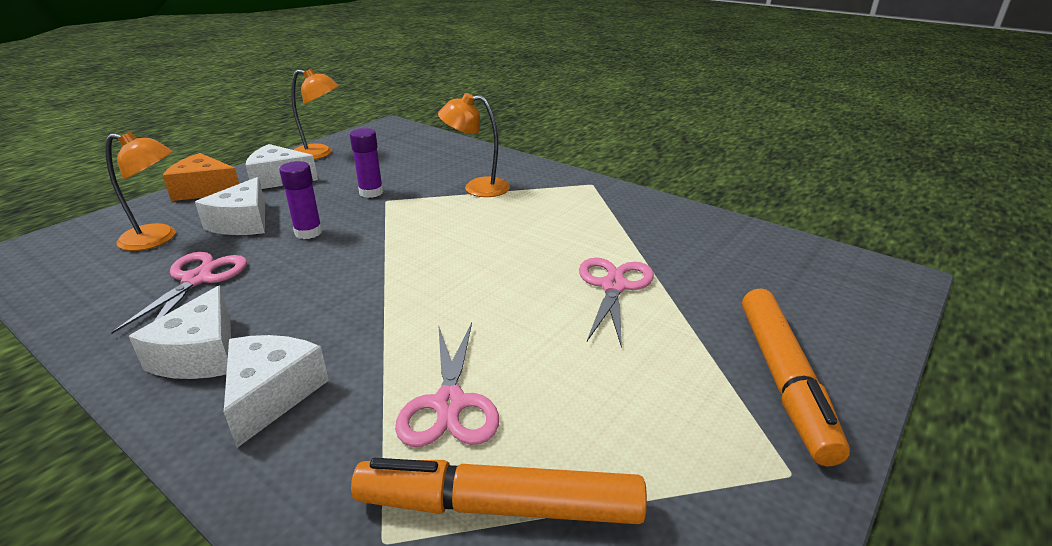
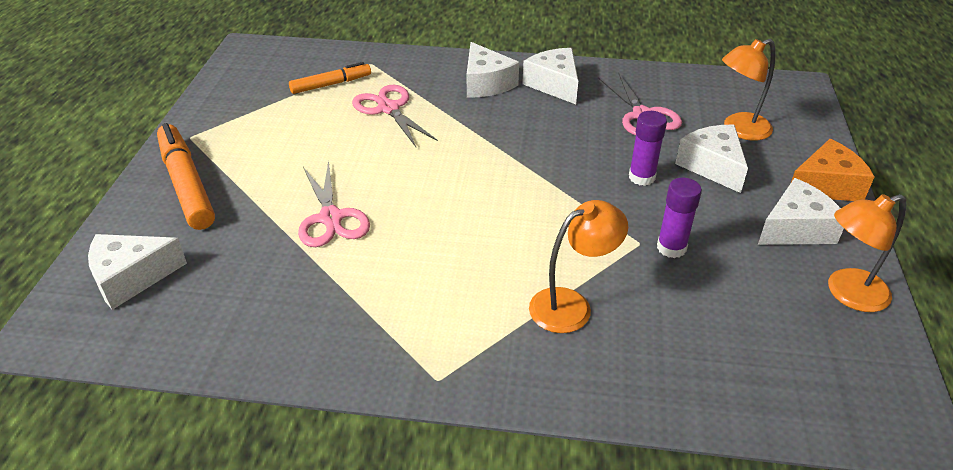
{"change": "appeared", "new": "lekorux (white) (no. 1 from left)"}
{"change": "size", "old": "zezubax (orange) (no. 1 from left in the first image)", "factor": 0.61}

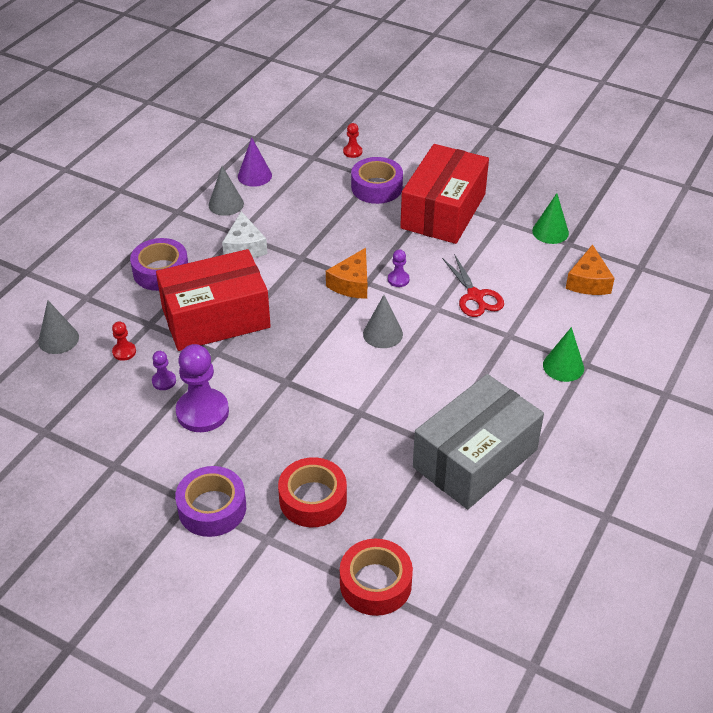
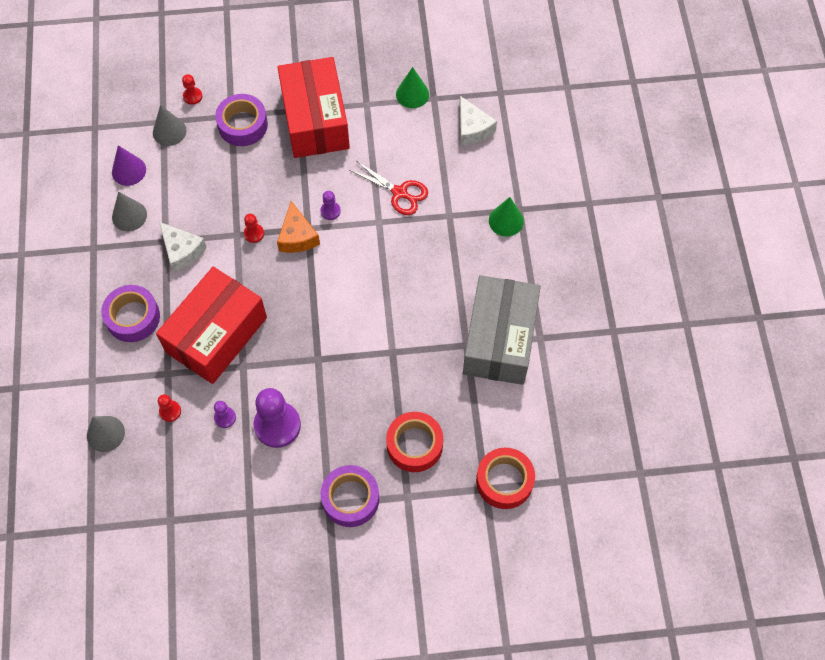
{"change": "appeared", "new": "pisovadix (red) (no. 3 from left)"}
{"change": "relocated", "old": "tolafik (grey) (no. 3 from left)"}
{"change": "colour", "old": "lekorux (orange) (no. 2 from left)", "new": "lekorux (white) (no. 2 from left)"}

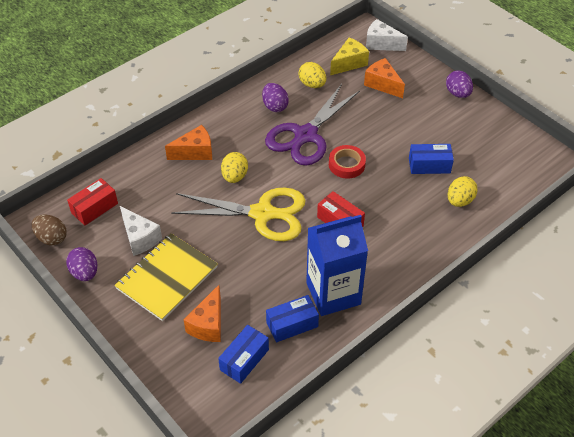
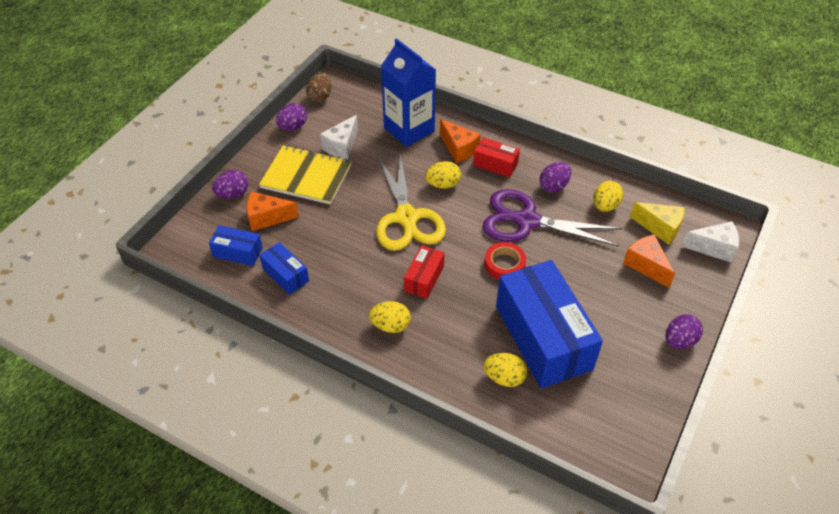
{"change": "appeared", "new": "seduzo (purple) (no. 1 from left)"}
{"change": "appeared", "new": "seduzo (yellow) (no. 1 from left)"}
{"change": "relocated", "old": "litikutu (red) (no. 1 from left in the first image)", "new": "litikutu (red) (no. 2 from left)"}
{"change": "relocated", "old": "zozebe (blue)"}
{"change": "spun", "old": "lekorux (orange) (no. 3 from left)", "degrees": -60}
{"change": "spun", "old": "lekorux (white) (no. 2 from left)", "degrees": 90}
{"change": "size", "old": "litikutu (blue) (no. 3 from left)", "factor": 2.19}

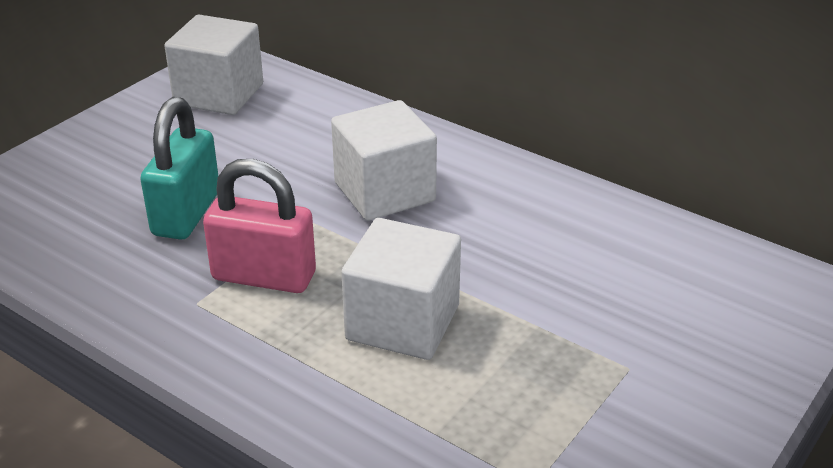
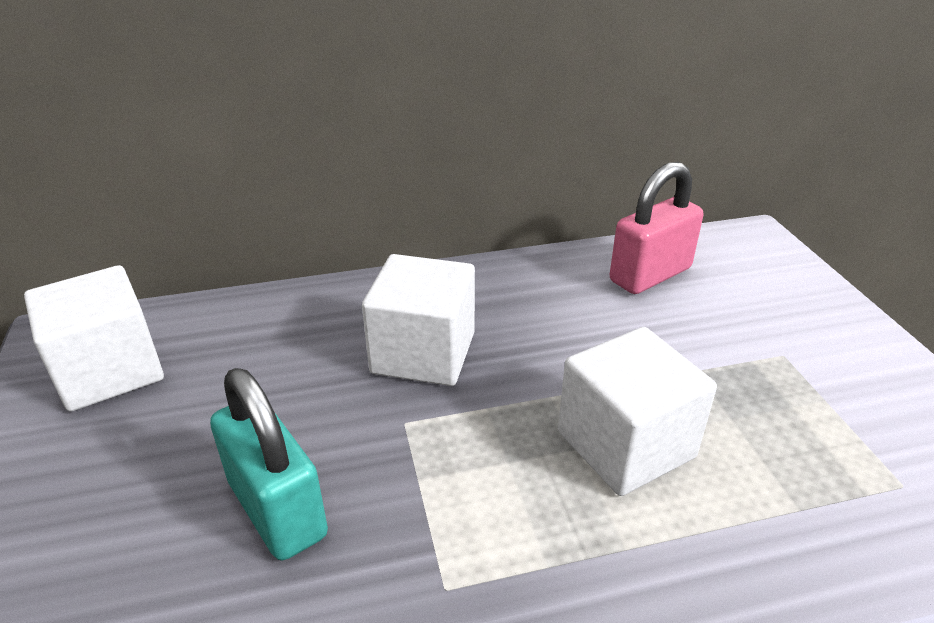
{"change": "relocated", "old": "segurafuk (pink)"}

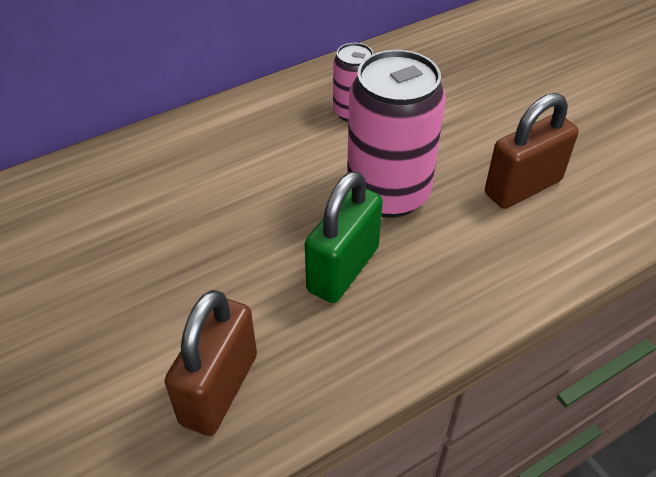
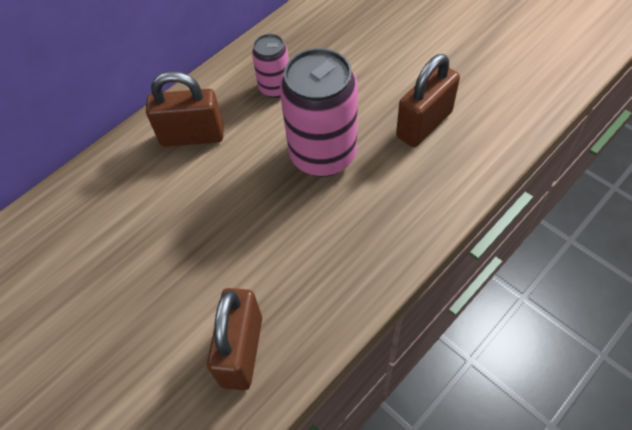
{"change": "missing", "old": "segurafuk (green)"}
{"change": "appeared", "new": "segurafuk (brown) (no. 1 from left)"}

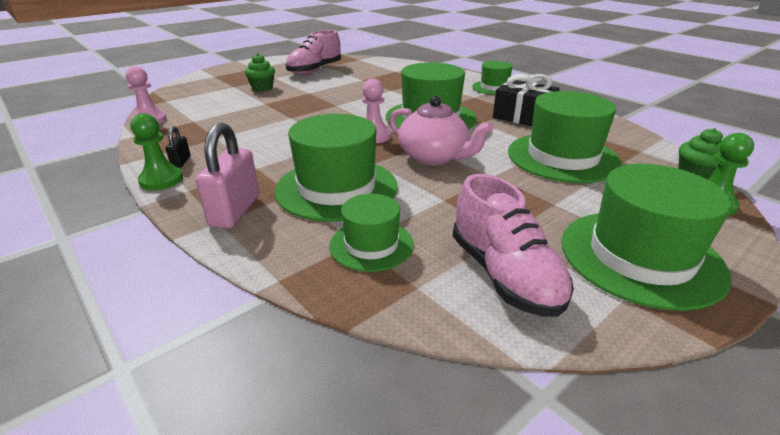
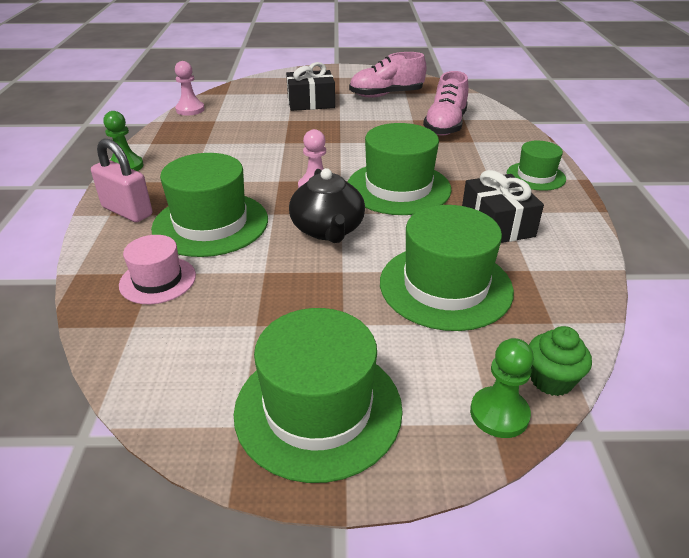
{"change": "missing", "old": "segurafuk (black)"}
{"change": "relocated", "old": "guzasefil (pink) (no. 2 from left)"}
{"change": "exchanged", "old": "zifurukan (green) (no. 1 from left)", "new": "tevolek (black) (no. 1 from left)"}
{"change": "colour", "old": "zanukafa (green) (no. 2 from left)", "new": "zanukafa (pink)"}
{"change": "colour", "old": "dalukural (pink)", "new": "dalukural (black)"}
{"change": "spun", "old": "segurafuk (pink)", "degrees": 75}

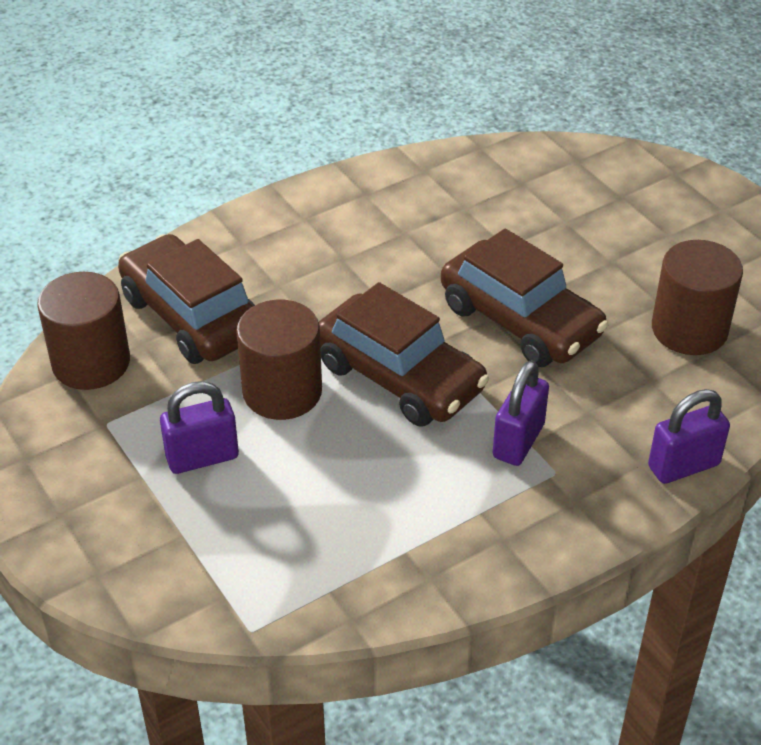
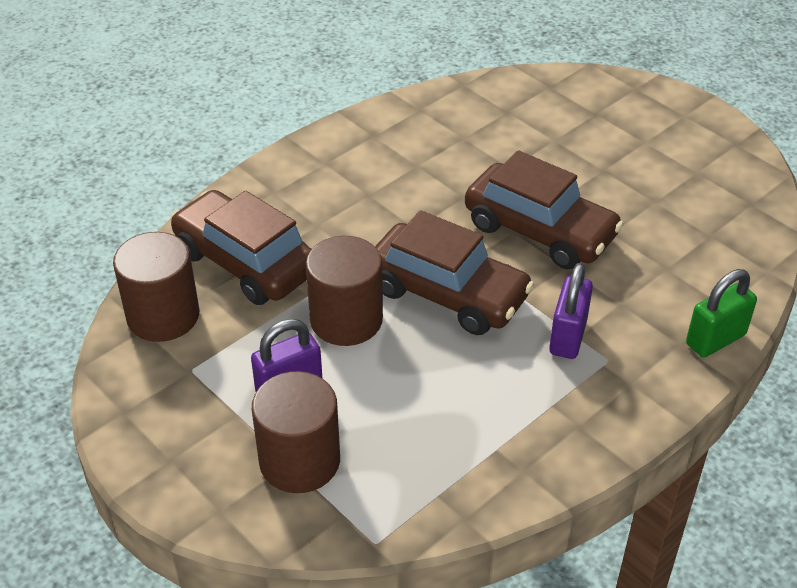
{"change": "relocated", "old": "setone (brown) (no. 3 from left in the first image)", "new": "setone (brown) (no. 2 from left)"}
{"change": "colour", "old": "segurafuk (purple) (no. 3 from left)", "new": "segurafuk (green)"}

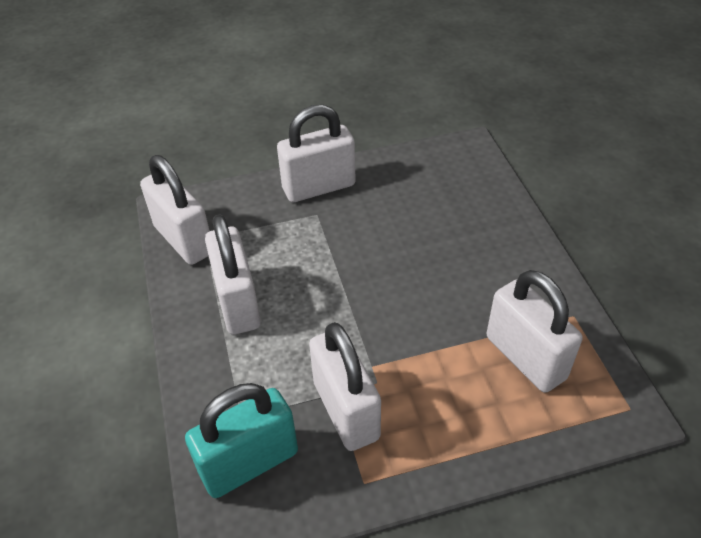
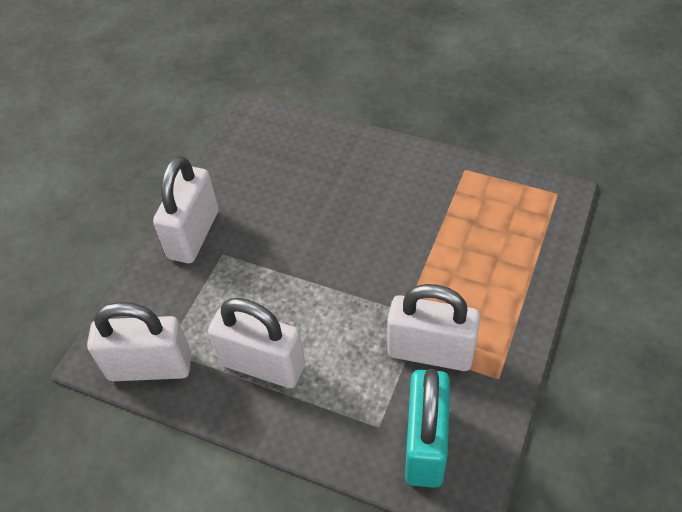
{"change": "missing", "old": "segurafuk (white) (no. 5 from left)"}

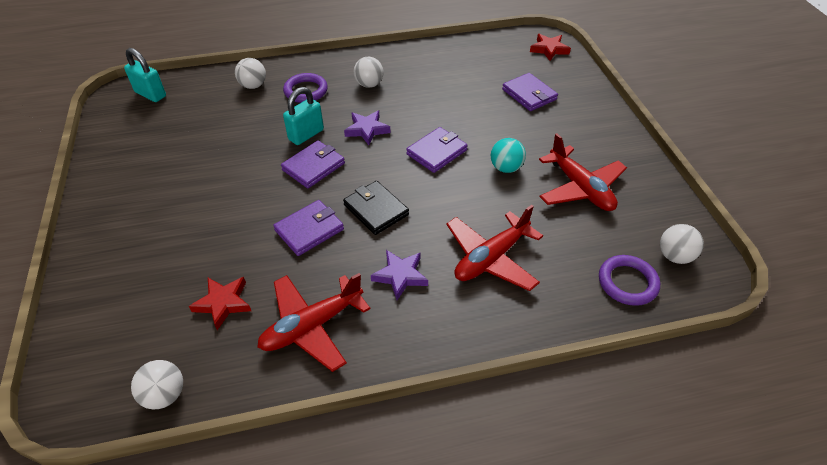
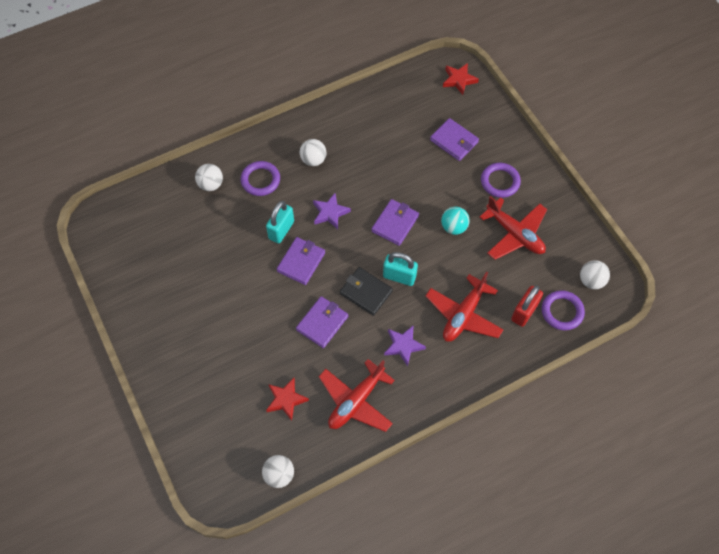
{"change": "appeared", "new": "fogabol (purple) (no. 2 from left)"}
{"change": "appeared", "new": "segurafuk (red)"}
{"change": "relocated", "old": "segurafuk (turquoise) (no. 1 from left in the first image)", "new": "segurafuk (turquoise) (no. 2 from left)"}

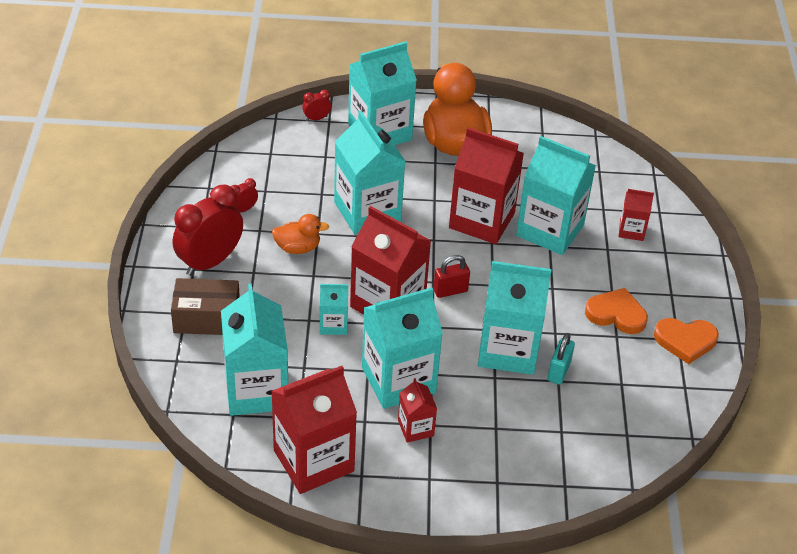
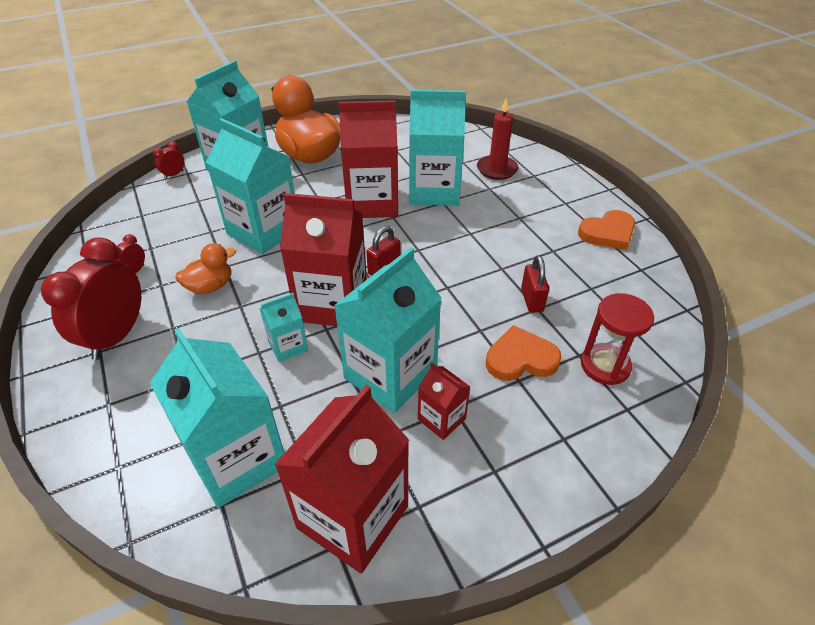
{"change": "missing", "old": "litikutu (brown)"}
{"change": "missing", "old": "zozebe (turquoise) (no. 6 from left)"}
{"change": "appeared", "new": "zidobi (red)"}
{"change": "relocated", "old": "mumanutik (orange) (no. 1 from left)"}
{"change": "exchanged", "old": "zozebe (red) (no. 5 from left)", "new": "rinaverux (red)"}
{"change": "colour", "old": "segurafuk (turquoise)", "new": "segurafuk (red) (no. 2 from left)"}

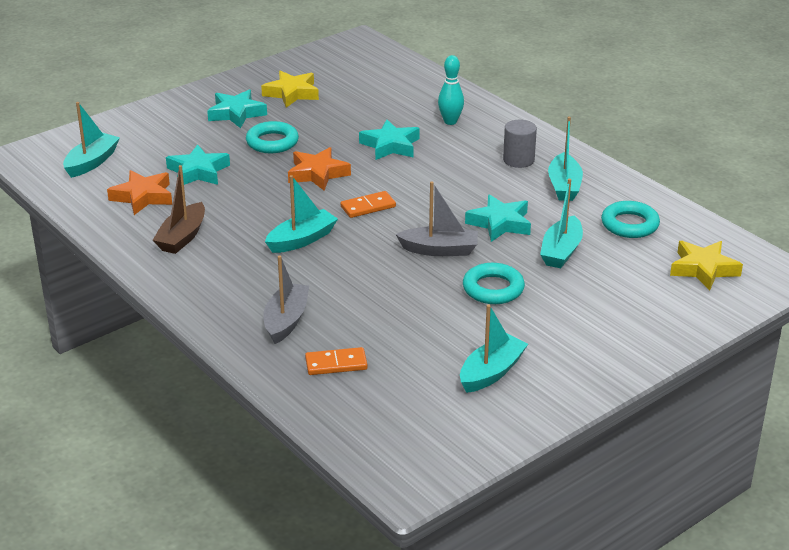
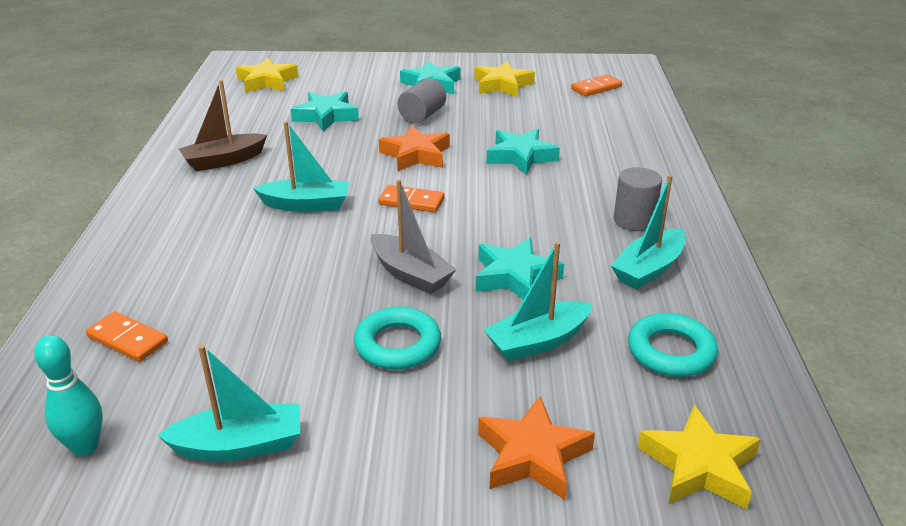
{"change": "missing", "old": "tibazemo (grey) (no. 1 from left)"}
{"change": "appeared", "new": "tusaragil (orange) (no. 3 from left)"}
{"change": "relocated", "old": "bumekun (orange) (no. 1 from left in the first image)", "new": "bumekun (orange) (no. 2 from left)"}
{"change": "relocated", "old": "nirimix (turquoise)"}
{"change": "exchanged", "old": "tibazemo (turquoise) (no. 1 from left)", "new": "bumekun (yellow) (no. 1 from left)"}
{"change": "exchanged", "old": "fogabol (turquoise) (no. 1 from left)", "new": "setone (grey) (no. 1 from left)"}

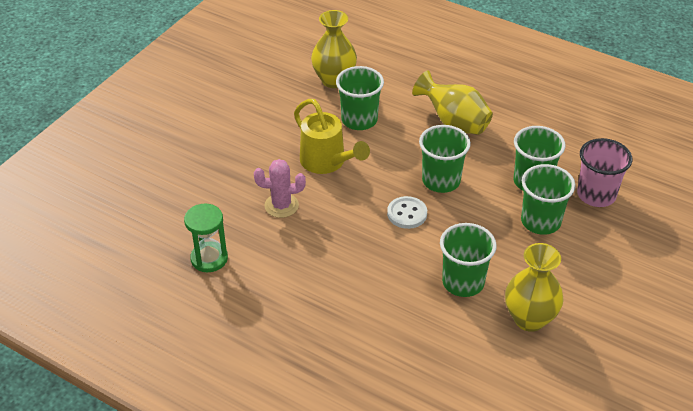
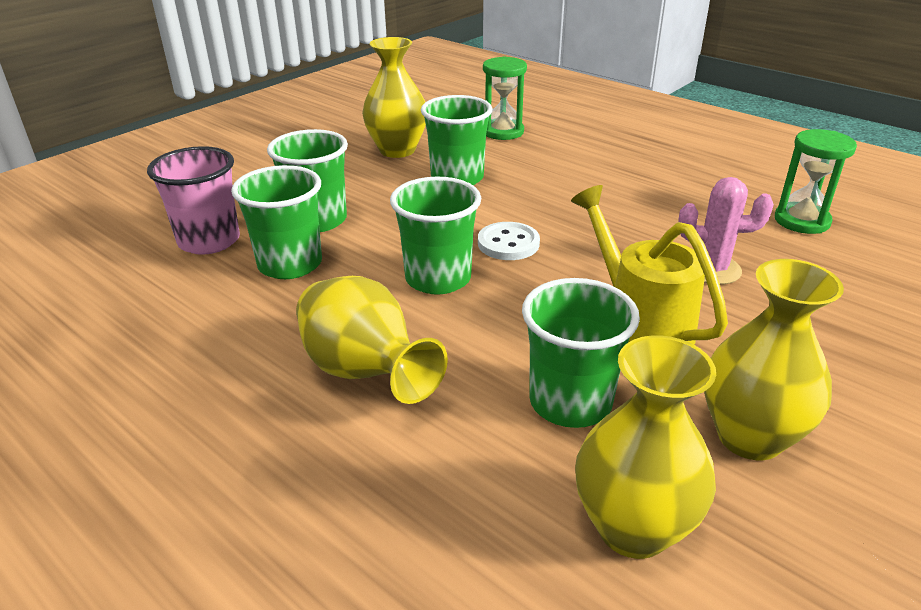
{"change": "appeared", "new": "zidobi (green) (no. 1 from left)"}
{"change": "appeared", "new": "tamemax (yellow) (no. 4 from left)"}

